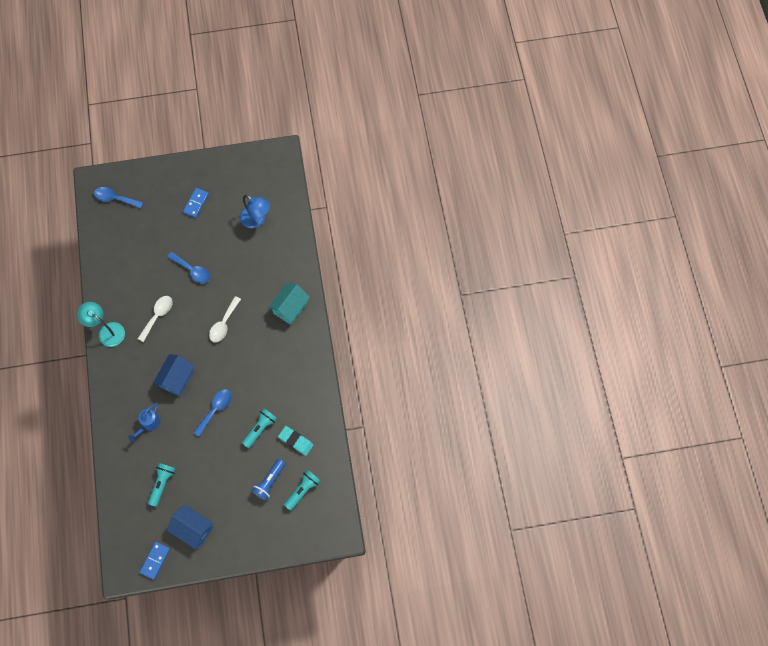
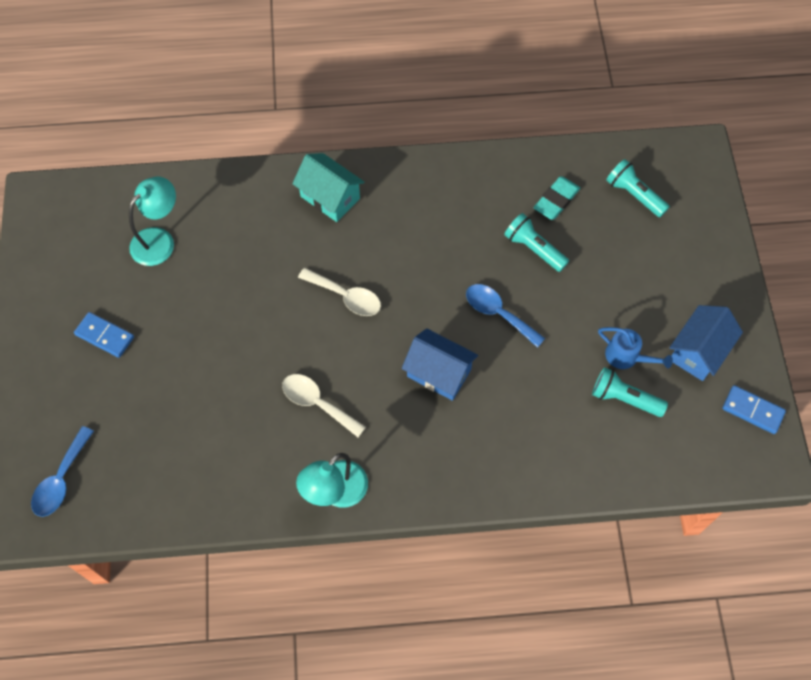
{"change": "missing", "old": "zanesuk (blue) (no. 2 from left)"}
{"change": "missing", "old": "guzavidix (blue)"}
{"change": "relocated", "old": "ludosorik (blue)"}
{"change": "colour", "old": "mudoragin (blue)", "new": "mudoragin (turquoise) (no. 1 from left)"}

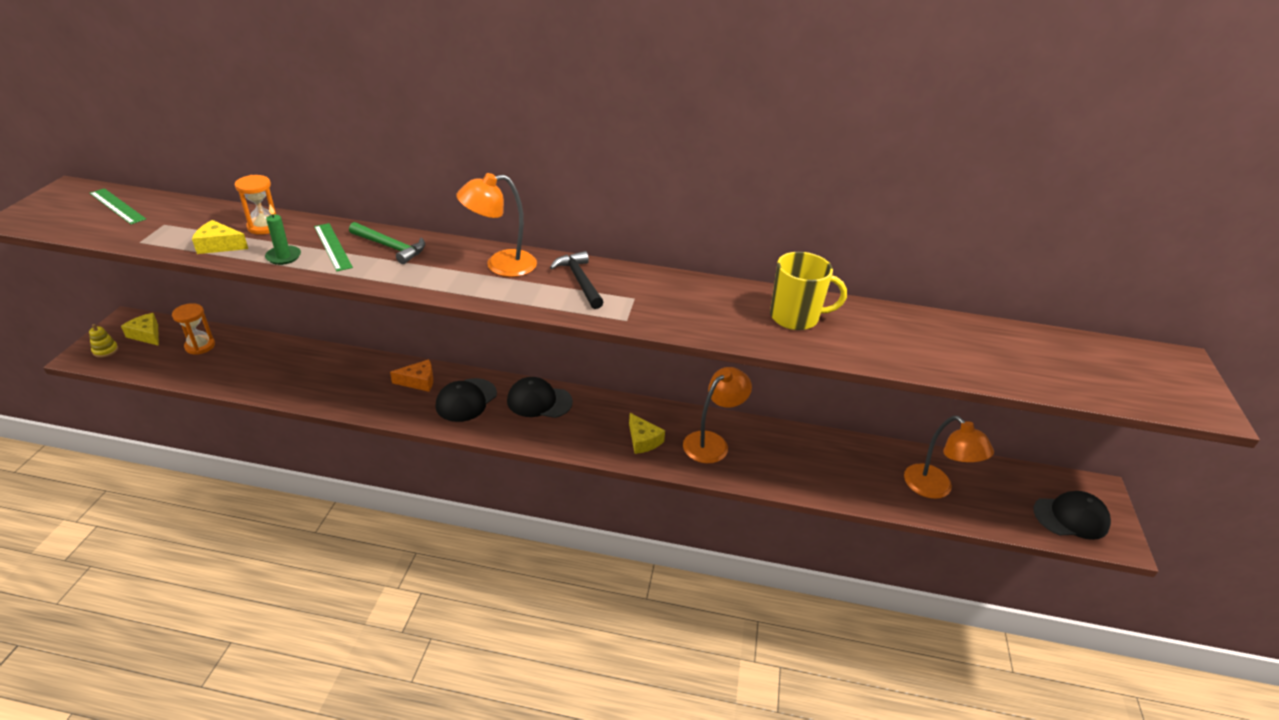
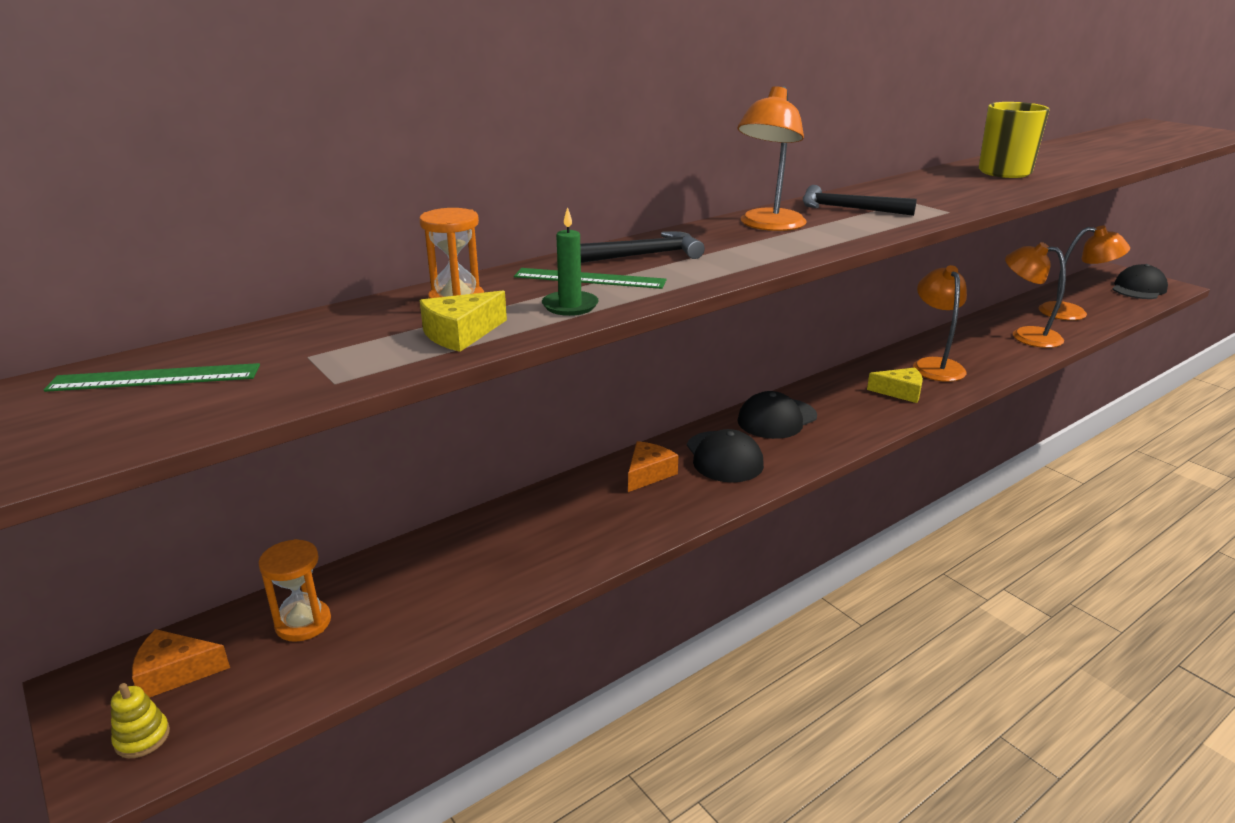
{"change": "appeared", "new": "mudoragin (orange) (no. 3 from left)"}
{"change": "colour", "old": "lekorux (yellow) (no. 1 from left)", "new": "lekorux (orange) (no. 1 from left)"}
{"change": "colour", "old": "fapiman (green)", "new": "fapiman (black) (no. 1 from left)"}

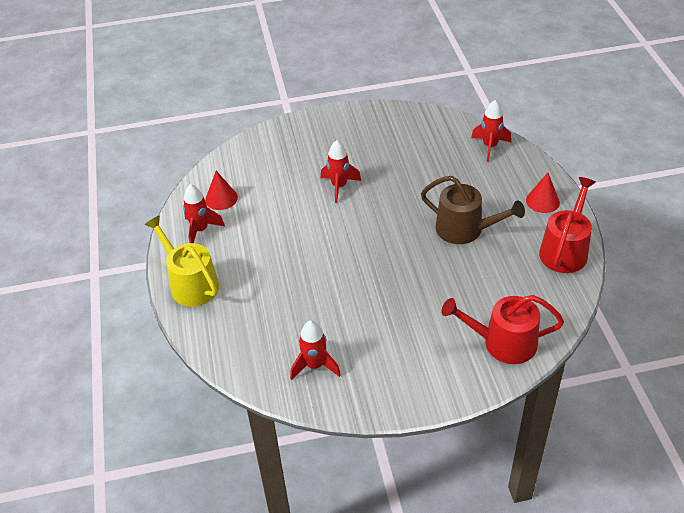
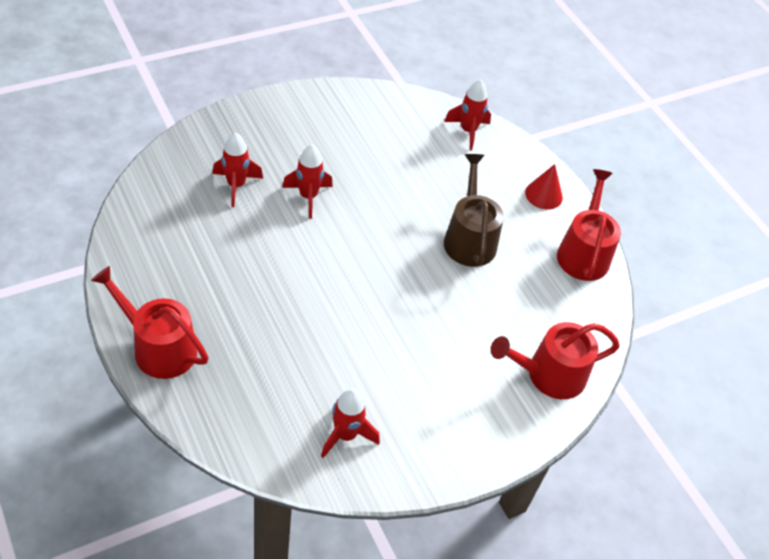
{"change": "missing", "old": "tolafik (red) (no. 1 from left)"}
{"change": "relocated", "old": "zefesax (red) (no. 1 from left)"}
{"change": "colour", "old": "ludosorik (yellow)", "new": "ludosorik (red) (no. 1 from left)"}
{"change": "spun", "old": "ludosorik (brown)", "degrees": -105}

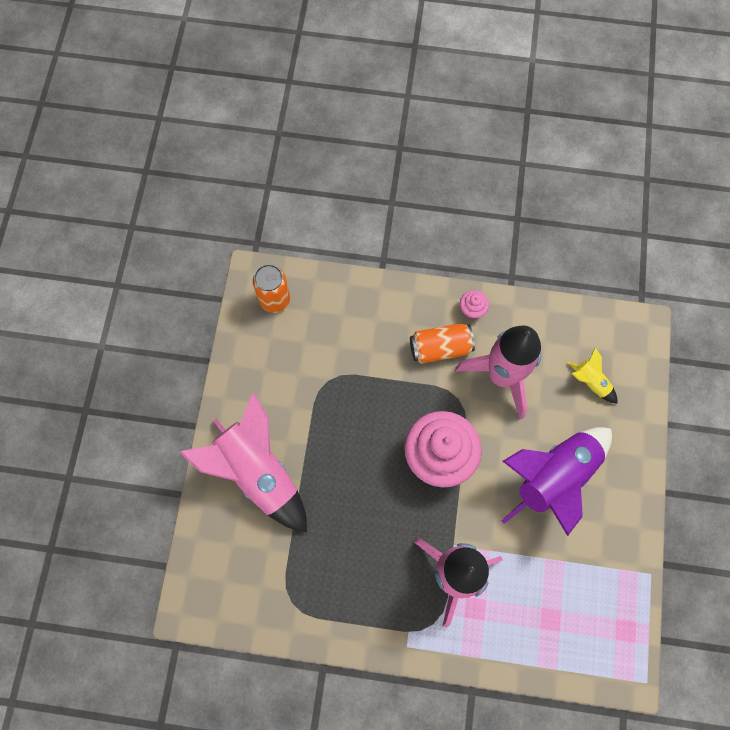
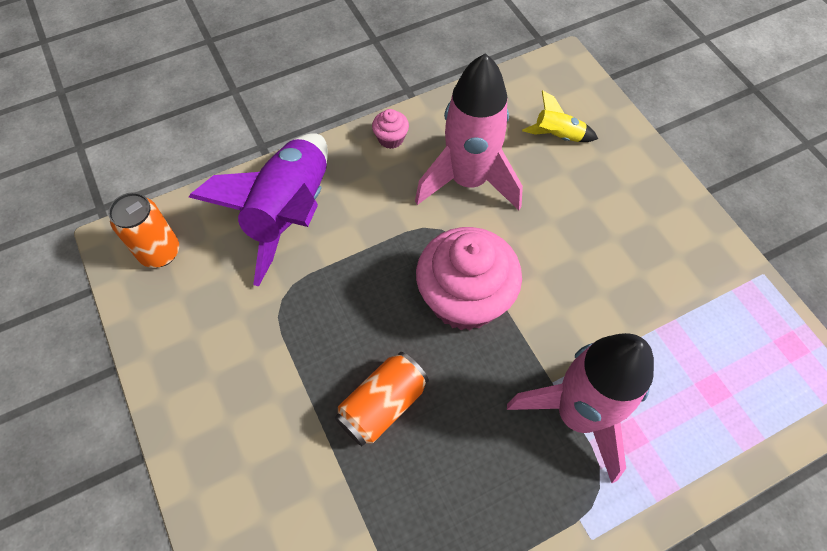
{"change": "missing", "old": "zefesax (pink) (no. 1 from left)"}
{"change": "relocated", "old": "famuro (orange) (no. 2 from left)"}
{"change": "relocated", "old": "zefesax (purple)"}

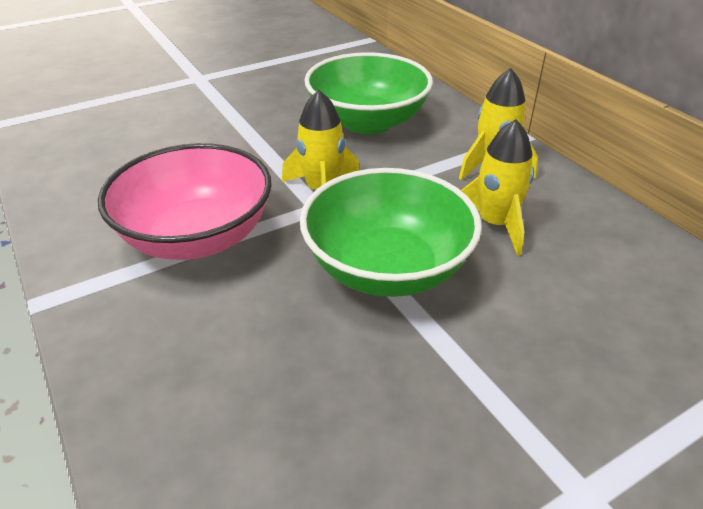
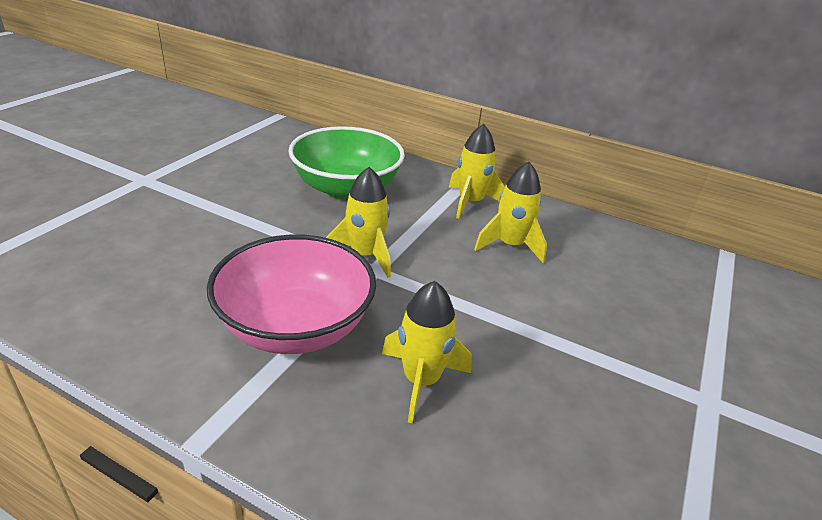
{"change": "missing", "old": "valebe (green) (no. 2 from left)"}
{"change": "appeared", "new": "zefesax (yellow) (no. 2 from left)"}

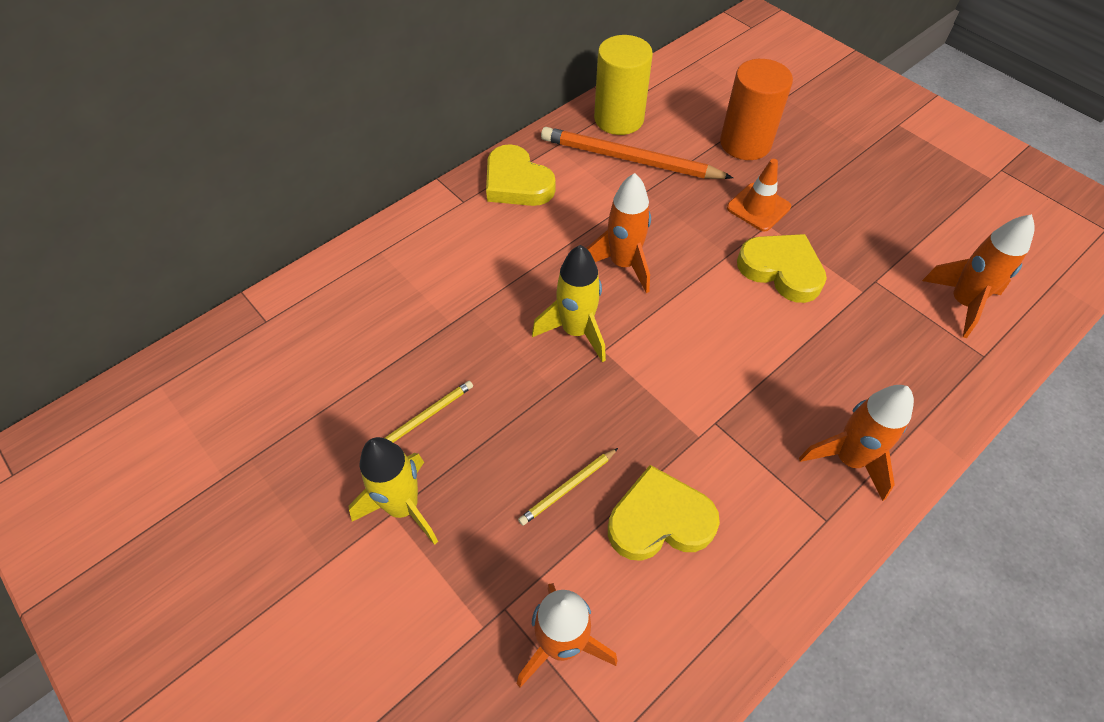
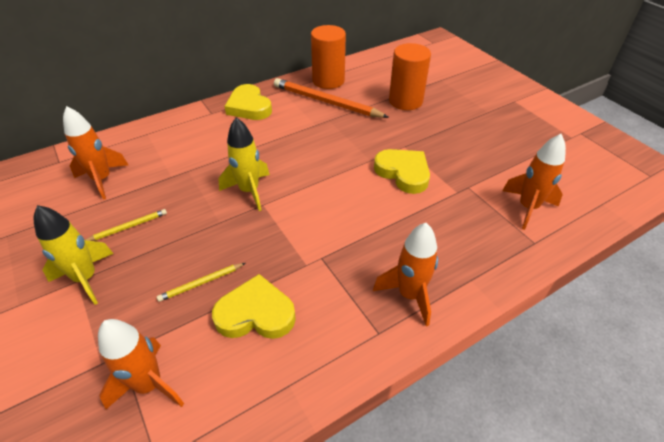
{"change": "missing", "old": "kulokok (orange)"}
{"change": "relocated", "old": "zefesax (orange) (no. 2 from left in the first image)", "new": "zefesax (orange) (no. 1 from left)"}
{"change": "colour", "old": "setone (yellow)", "new": "setone (orange) (no. 1 from left)"}

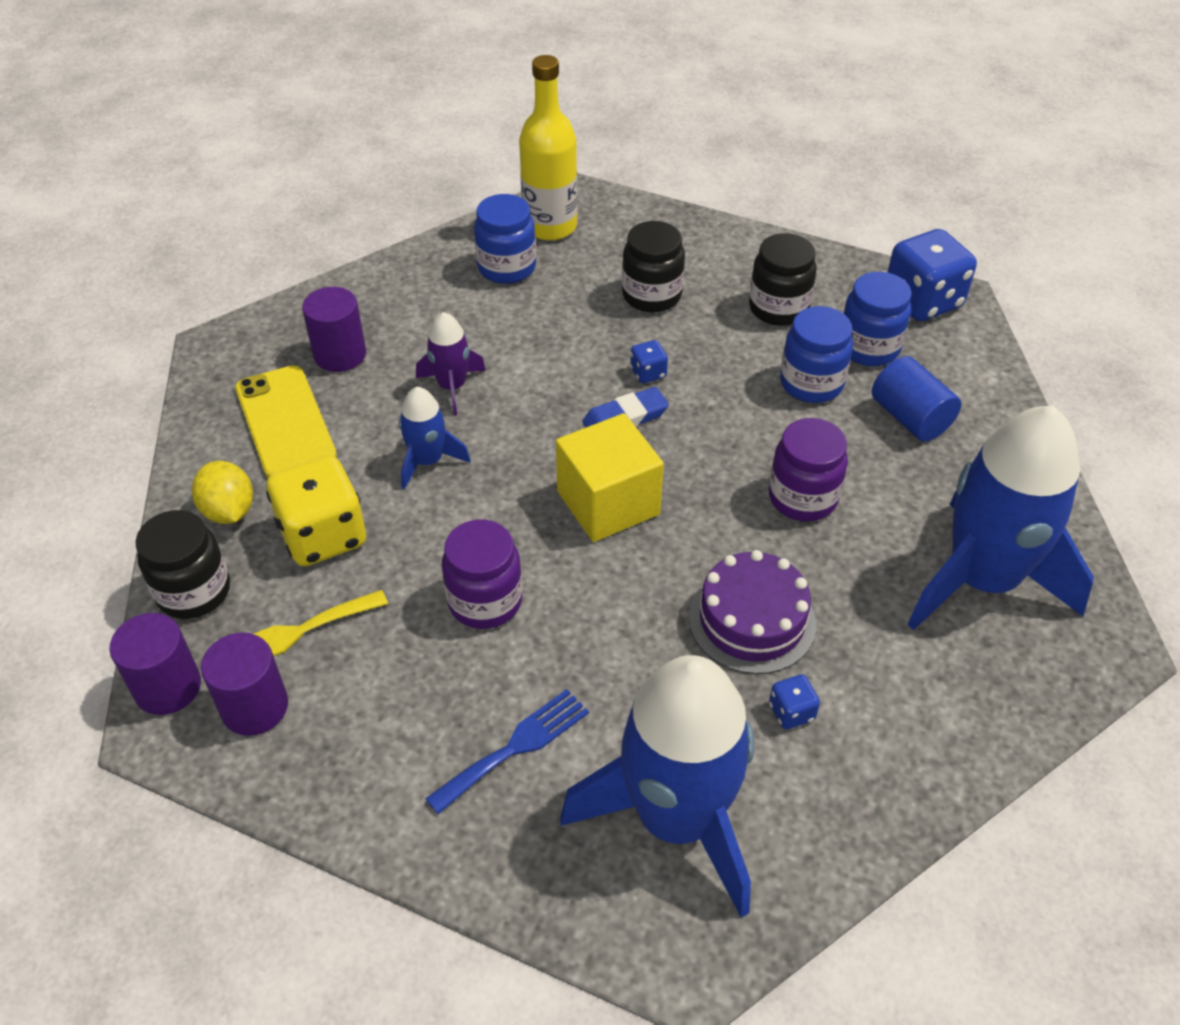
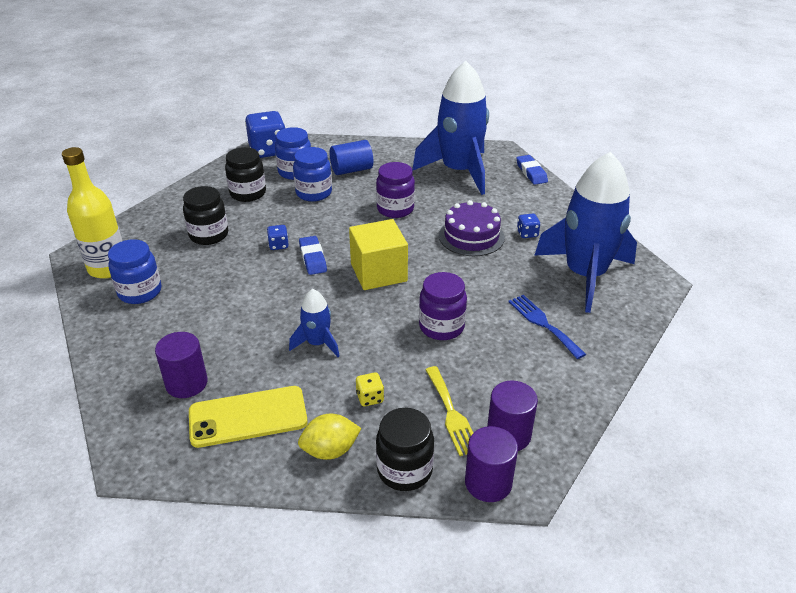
{"change": "missing", "old": "zefesax (purple)"}
{"change": "appeared", "new": "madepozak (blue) (no. 2 from left)"}
{"change": "size", "old": "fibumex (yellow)", "factor": 0.45}

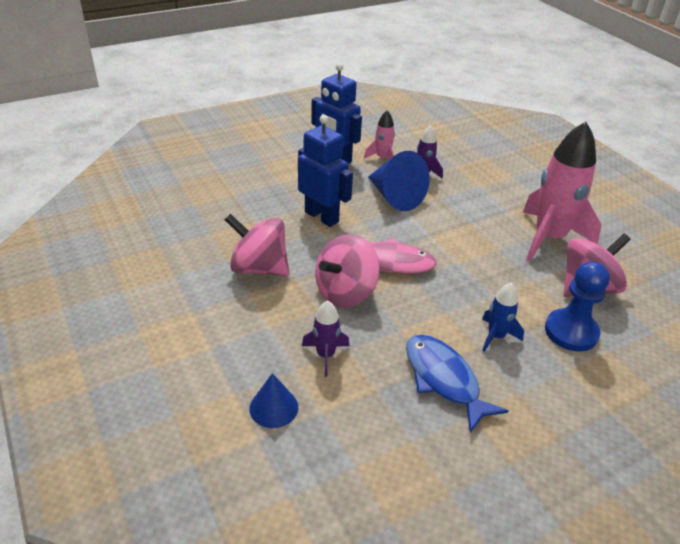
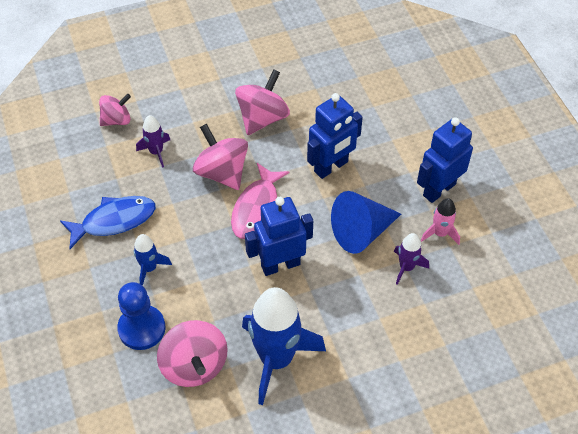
{"change": "appeared", "new": "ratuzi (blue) (no. 1 from left)"}
{"change": "exchanged", "old": "tolafik (blue) (no. 1 from left)", "new": "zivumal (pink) (no. 1 from left)"}
{"change": "colour", "old": "zefesax (pink) (no. 2 from left)", "new": "zefesax (blue) (no. 2 from left)"}

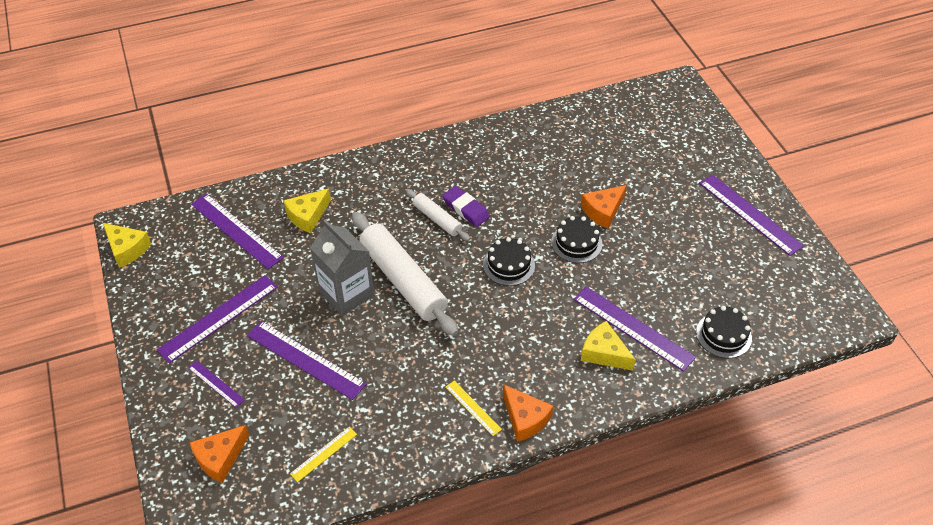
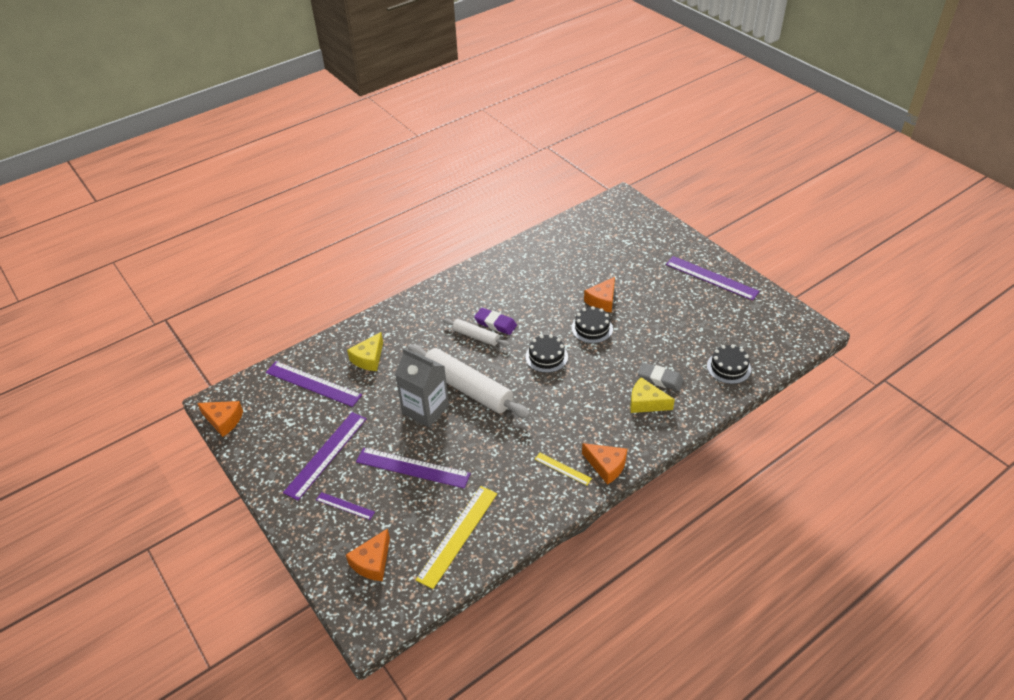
{"change": "exchanged", "old": "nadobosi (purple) (no. 5 from left)", "new": "madepozak (grey)"}
{"change": "colour", "old": "lekorux (yellow) (no. 1 from left)", "new": "lekorux (orange) (no. 1 from left)"}
{"change": "size", "old": "nadobosi (yellow) (no. 1 from left)", "factor": 1.92}

